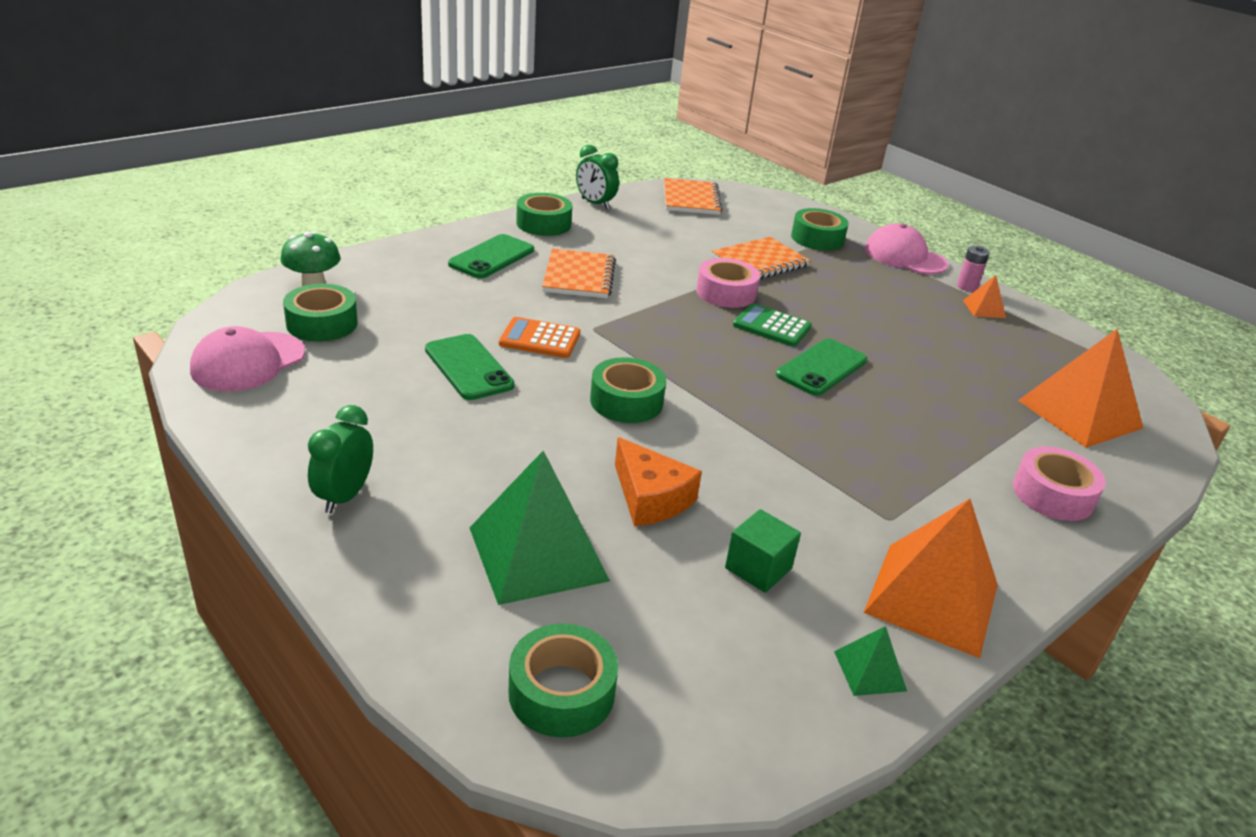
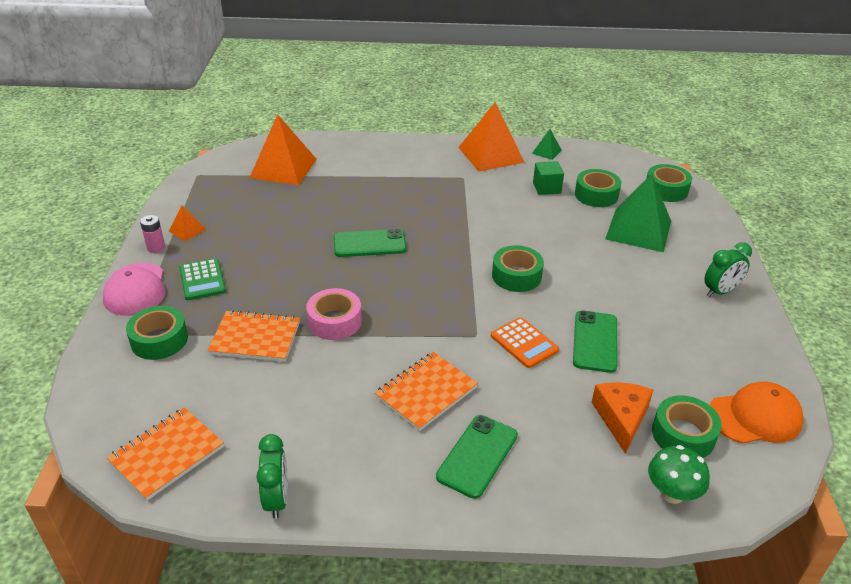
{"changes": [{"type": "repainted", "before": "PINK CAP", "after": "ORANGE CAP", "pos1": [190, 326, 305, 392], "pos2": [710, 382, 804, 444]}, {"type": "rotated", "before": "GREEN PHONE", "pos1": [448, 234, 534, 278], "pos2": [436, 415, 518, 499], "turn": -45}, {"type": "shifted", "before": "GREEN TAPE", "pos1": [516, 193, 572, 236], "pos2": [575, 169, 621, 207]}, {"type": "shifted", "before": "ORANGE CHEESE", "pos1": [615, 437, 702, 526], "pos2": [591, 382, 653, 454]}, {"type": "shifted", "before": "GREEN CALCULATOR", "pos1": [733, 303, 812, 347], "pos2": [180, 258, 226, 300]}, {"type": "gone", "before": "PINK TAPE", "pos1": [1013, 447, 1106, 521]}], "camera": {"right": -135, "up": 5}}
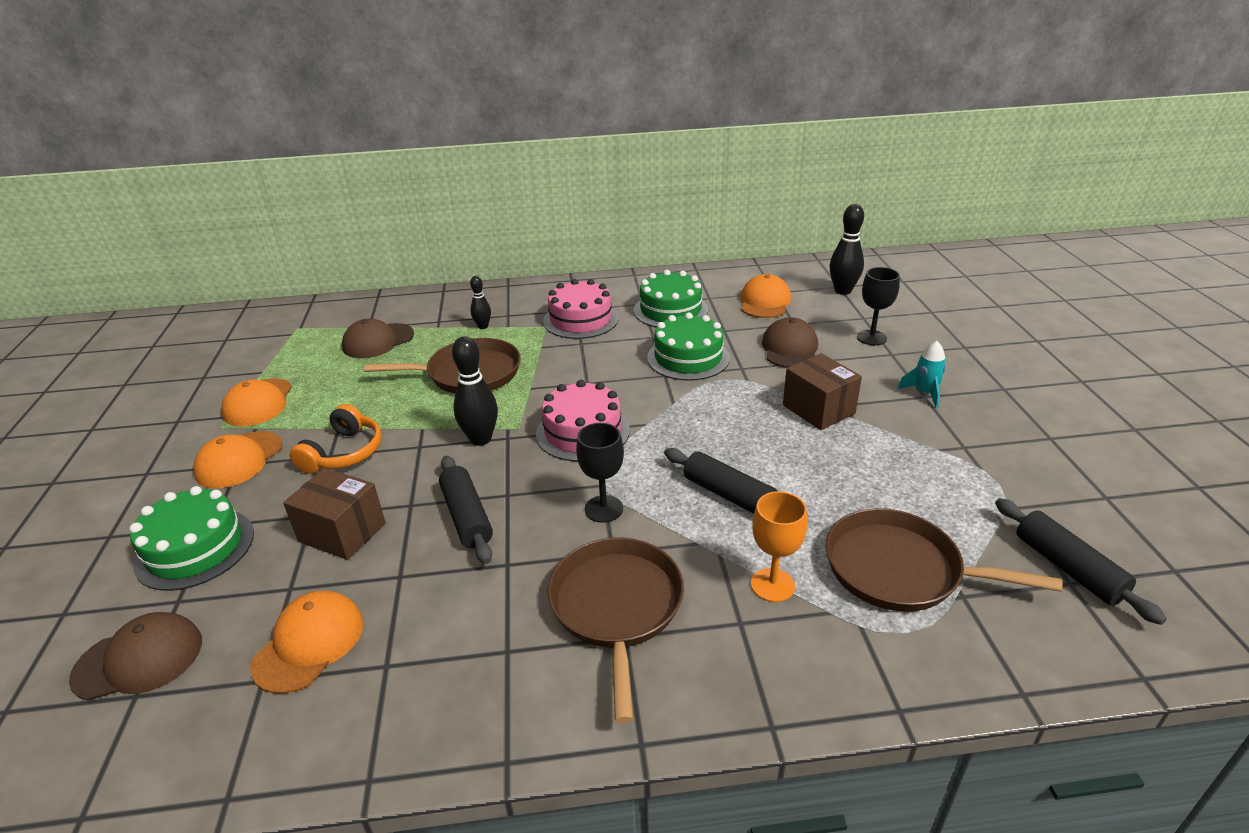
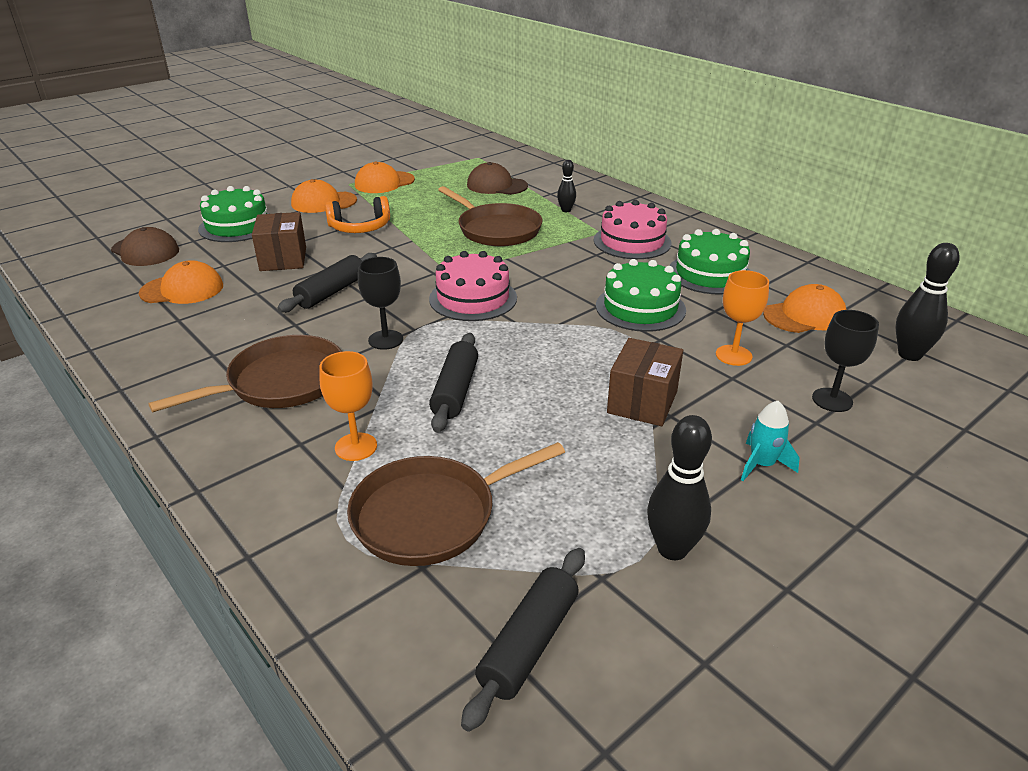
{"changes": [{"type": "shifted", "before": "BLACK BOWLING PIN", "pos1": [452, 337, 498, 446], "pos2": [647, 415, 712, 560]}, {"type": "swapped", "before": "BROWN CAP", "after": "ORANGE GOBLET", "pos1": [762, 317, 818, 368], "pos2": [716, 270, 769, 366]}, {"type": "rotated", "before": "BROWN PAN", "pos1": [826, 508, 1063, 612], "pos2": [347, 442, 565, 566], "turn": -105}], "camera": {"right": 55, "up": 0}}
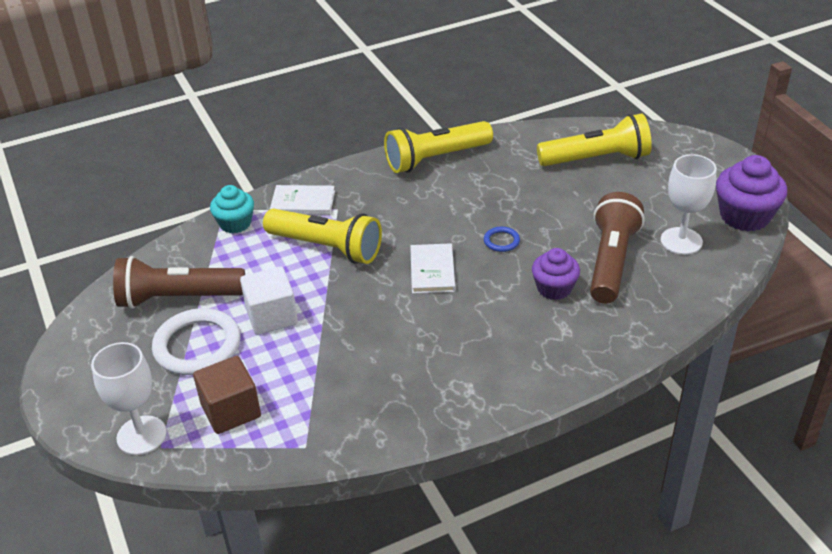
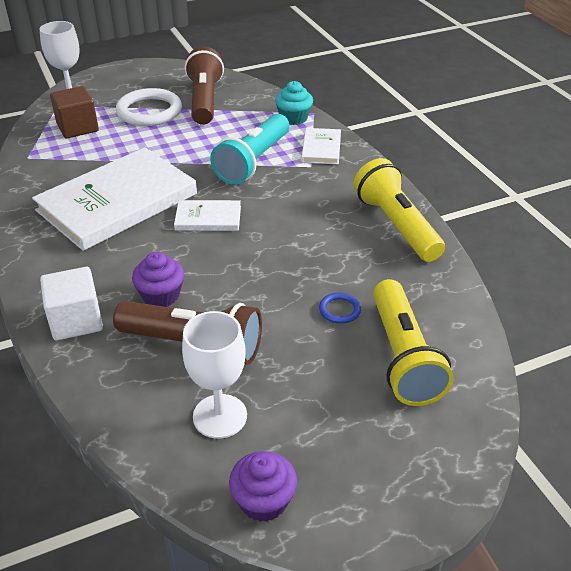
{"changes": [{"type": "shifted", "before": "WHITE CUBE", "pos1": [240, 267, 298, 335], "pos2": [40, 267, 103, 341]}, {"type": "repainted", "before": "YELLOW FLASHLIGHT", "after": "TURQUOISE FLASHLIGHT", "pos1": [263, 209, 382, 264], "pos2": [210, 114, 290, 185]}, {"type": "shifted", "before": "BLUE RING", "pos1": [484, 227, 520, 252], "pos2": [319, 293, 361, 324]}, {"type": "scaled", "before": "PURPLE CUPCAKE", "pos1": [716, 155, 787, 231], "pos2": [229, 451, 297, 522], "scale": 0.65}, {"type": "new", "after": "WHITE BOOK", "pos2": [32, 147, 197, 251]}], "camera": {"right": 90, "up": 0}}
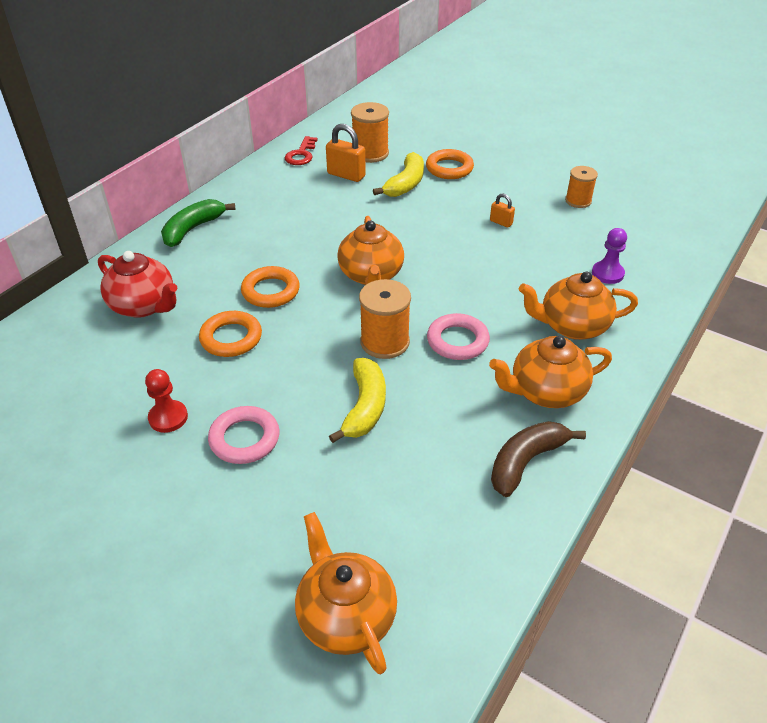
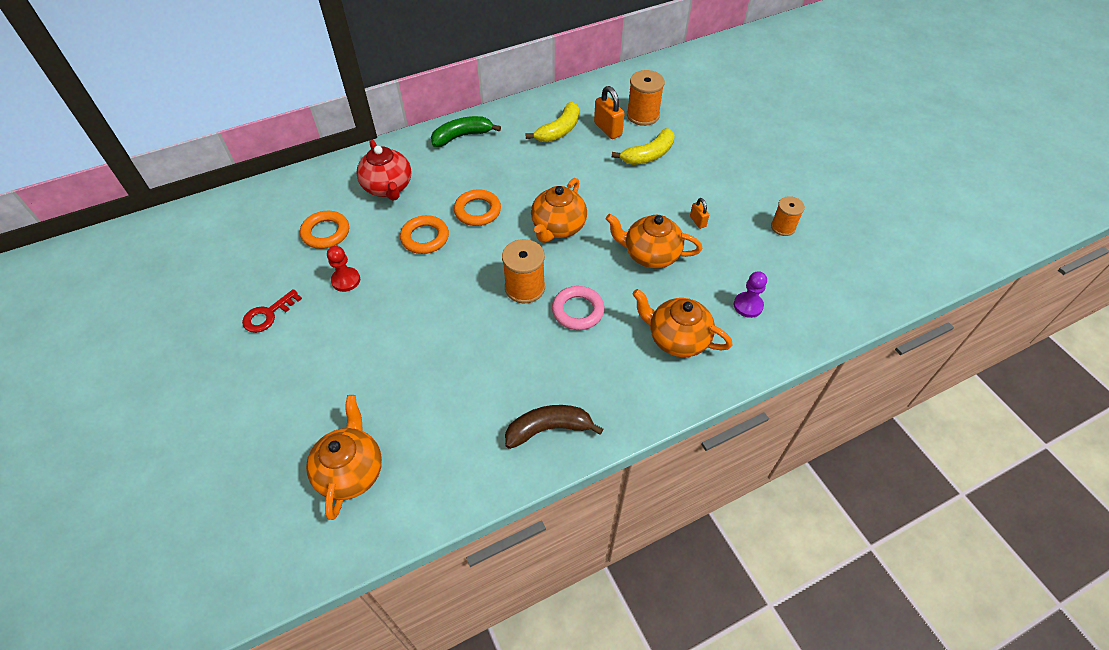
{"changes": [{"type": "gone", "before": "PINK RING", "pos1": [208, 406, 279, 464]}, {"type": "shifted", "before": "RED KEY", "pos1": [284, 136, 318, 165], "pos2": [242, 289, 302, 333]}, {"type": "shifted", "before": "YELLOW BANANA", "pos1": [329, 358, 386, 443], "pos2": [525, 102, 579, 142]}, {"type": "shifted", "before": "ORANGE RING", "pos1": [426, 149, 474, 179], "pos2": [300, 211, 349, 249]}, {"type": "shifted", "before": "ORANGE TEAPOT", "pos1": [489, 336, 612, 408], "pos2": [606, 214, 702, 268]}], "camera": {"right": 30, "up": 10}}
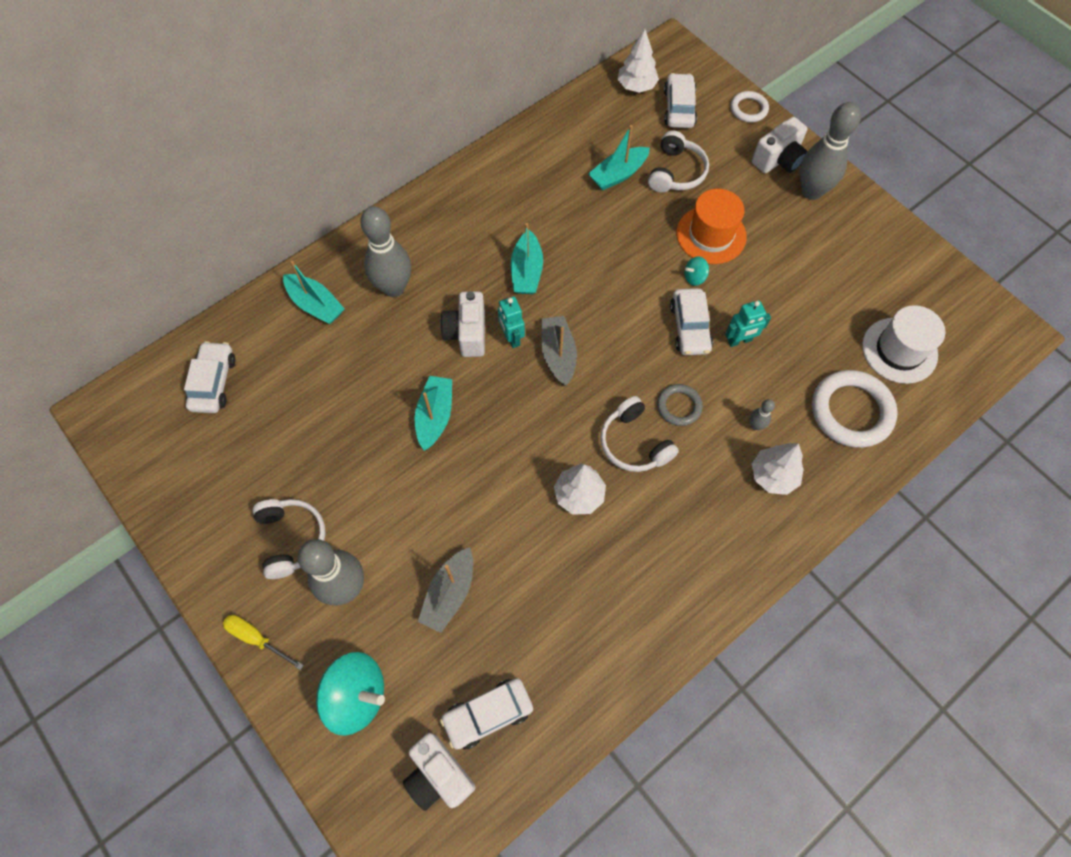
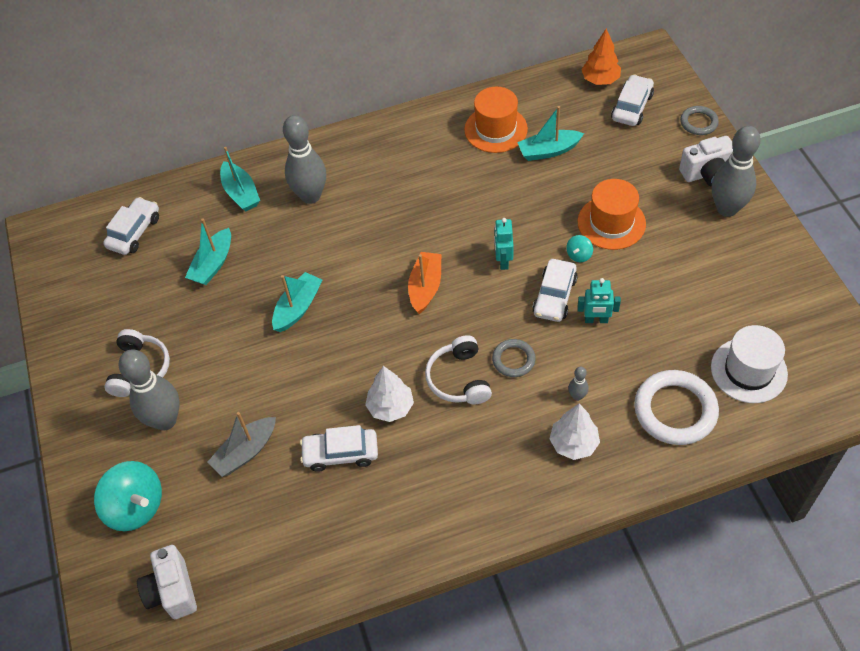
{"changes": [{"type": "gone", "before": "YELLOW SCREWDRIVER", "pos1": [223, 615, 304, 670]}, {"type": "gone", "before": "WHITE CAMERA", "pos1": [440, 291, 485, 357]}, {"type": "shifted", "before": "WHITE CAR", "pos1": [440, 678, 533, 750], "pos2": [300, 425, 378, 472]}, {"type": "shifted", "before": "TURQUOISE ROBOT", "pos1": [498, 296, 525, 348], "pos2": [494, 218, 514, 270]}, {"type": "shifted", "before": "TURQUOISE BOAT", "pos1": [511, 223, 543, 294], "pos2": [185, 218, 231, 285]}, {"type": "repainted", "before": "GREY BOAT", "after": "ORANGE BOAT", "pos1": [541, 316, 577, 386], "pos2": [408, 252, 441, 314]}, {"type": "repainted", "before": "WHITE TREE", "after": "ORANGE TREE", "pos1": [617, 29, 659, 93], "pos2": [581, 28, 621, 85]}, {"type": "gone", "before": "WHITE HEADPHONES", "pos1": [648, 130, 709, 193]}, {"type": "rotated", "before": "TURQUOISE SPINNING TOP", "pos1": [685, 256, 709, 286], "pos2": [566, 235, 593, 262], "turn": -60}, {"type": "repainted", "before": "WHITE RING", "after": "GREY RING", "pos1": [731, 91, 769, 122], "pos2": [680, 106, 719, 135]}, {"type": "new", "after": "ORANGE HAT", "pos2": [464, 87, 528, 153]}], "camera": {"right": 25, "up": -10}}
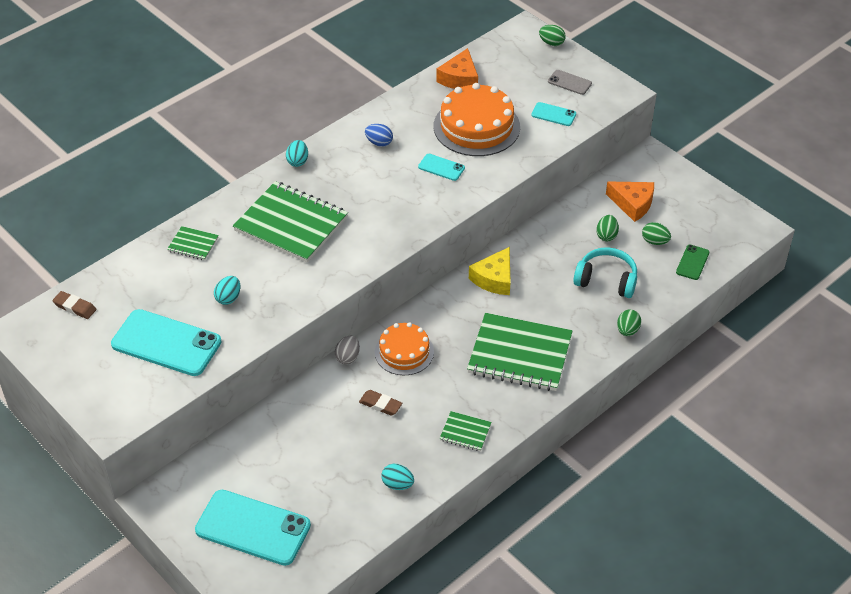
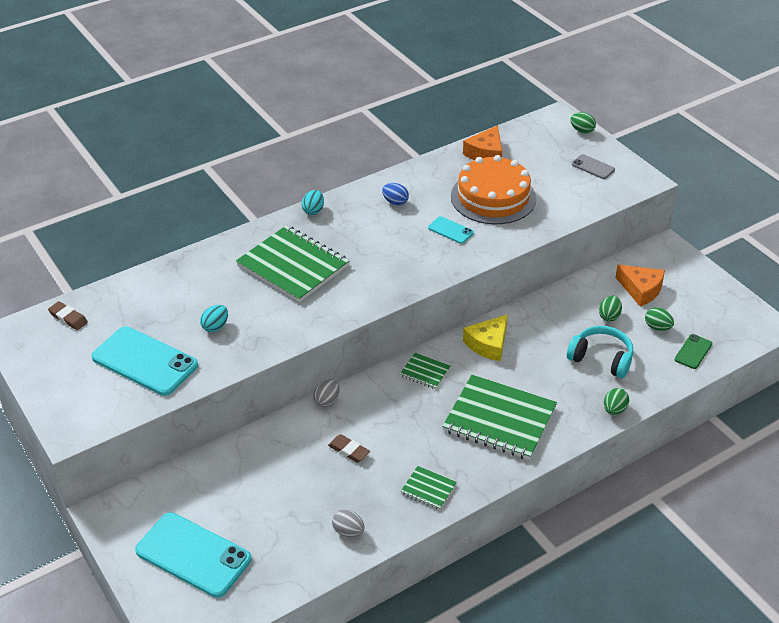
{"changes": [{"type": "shifted", "before": "GREEN NOTEBOOK", "pos1": [167, 226, 219, 260], "pos2": [400, 353, 451, 389]}, {"type": "gone", "before": "ORANGE CAKE", "pos1": [375, 322, 434, 375]}, {"type": "repainted", "before": "TURQUOISE EGG", "after": "GREY EGG", "pos1": [382, 464, 414, 490], "pos2": [332, 509, 365, 537]}, {"type": "gone", "before": "TURQUOISE PHONE", "pos1": [531, 102, 576, 126]}], "camera": {"right": 10, "up": -5}}
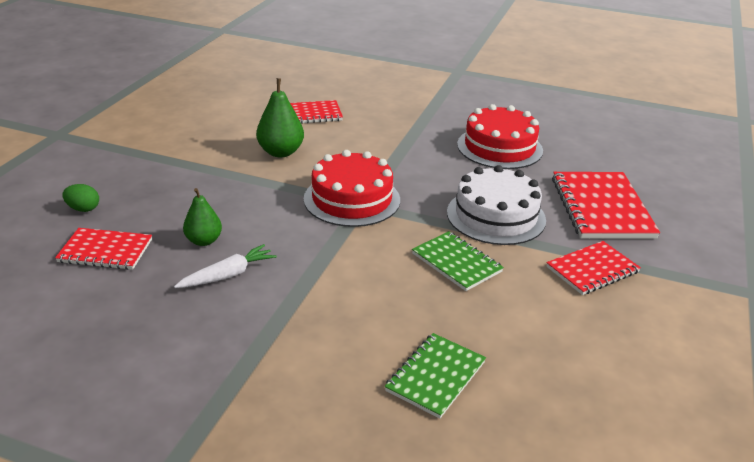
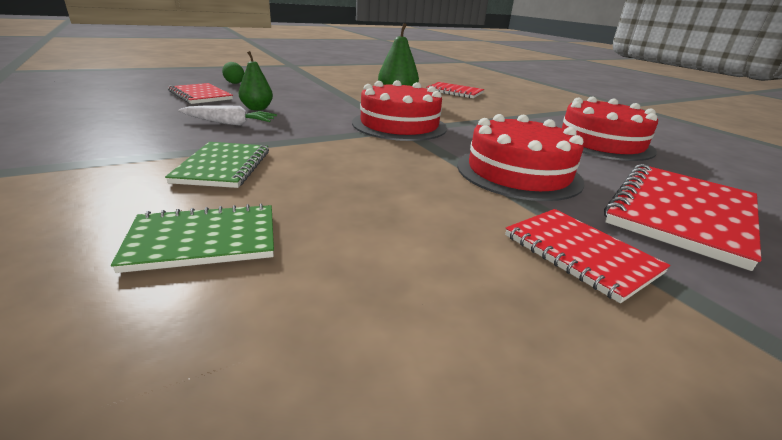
{"changes": [{"type": "shifted", "before": "GREEN NOTEBOOK", "pos1": [412, 231, 504, 291], "pos2": [165, 142, 269, 188]}, {"type": "repainted", "before": "WHITE CAKE", "after": "RED CAKE", "pos1": [447, 165, 546, 245], "pos2": [457, 114, 584, 201]}, {"type": "rotated", "before": "RED NOTEBOOK", "pos1": [546, 241, 641, 295], "pos2": [505, 209, 671, 303], "turn": 45}], "camera": {"right": 40, "up": -5}}
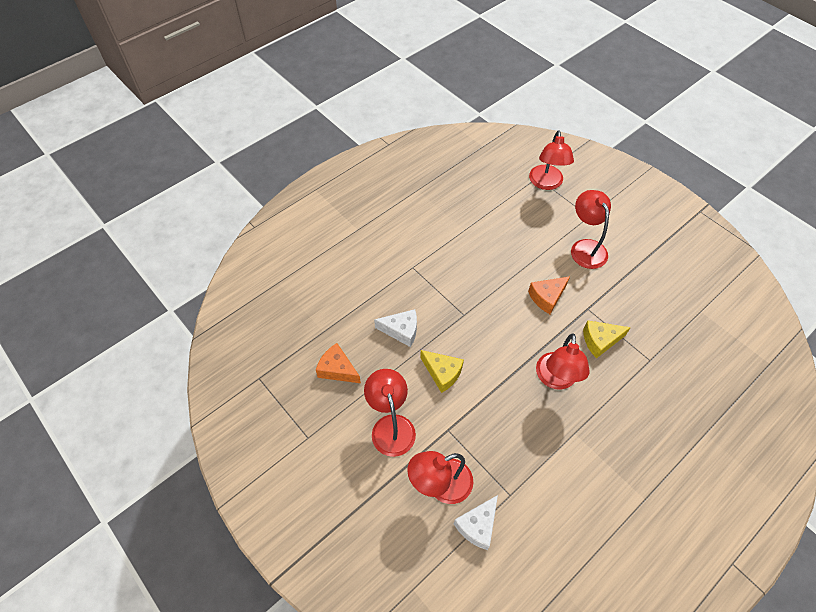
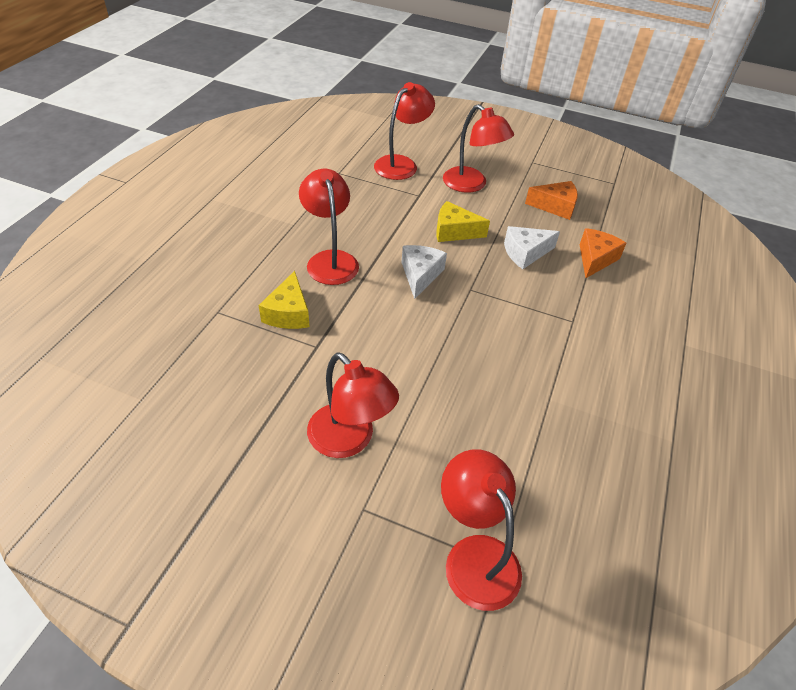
{"changes": [{"type": "shifted", "before": "WHITE CHEESE", "pos1": [454, 495, 498, 550], "pos2": [401, 245, 447, 299]}, {"type": "shifted", "before": "ORANGE CHEESE", "pos1": [528, 276, 570, 314], "pos2": [579, 228, 626, 278]}, {"type": "rotated", "before": "YELLOW CHEESE", "pos1": [583, 320, 631, 358], "pos2": [259, 271, 310, 329], "turn": 135}], "camera": {"right": 150, "up": -10}}
